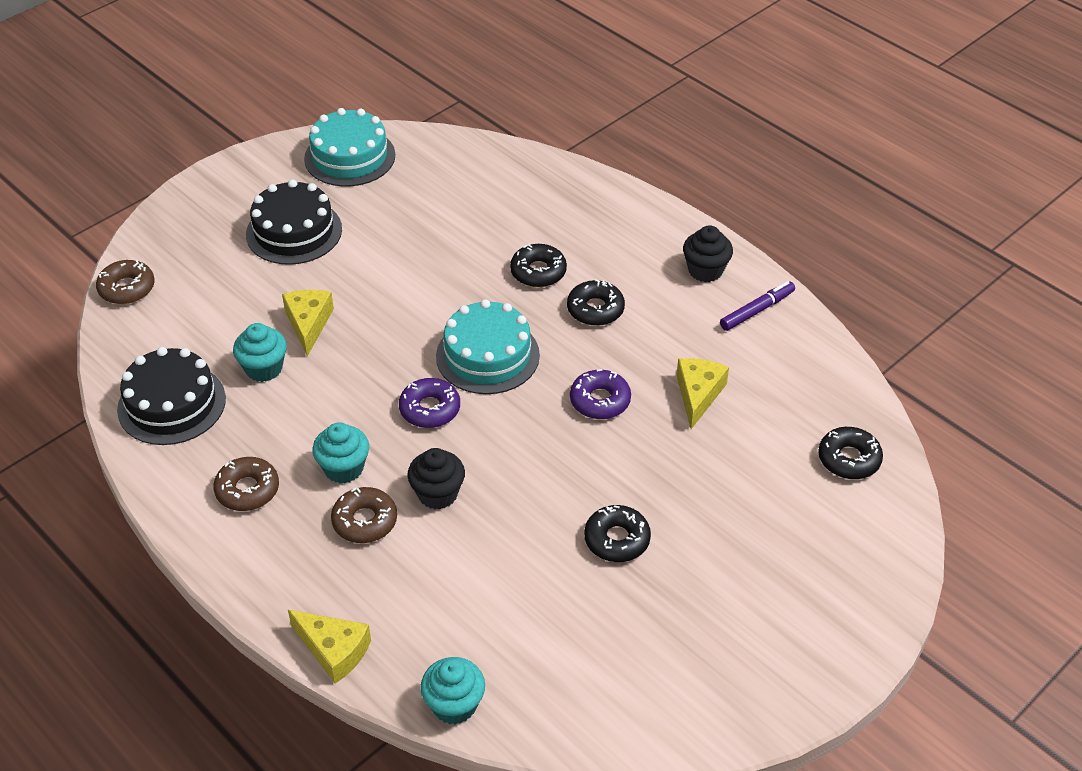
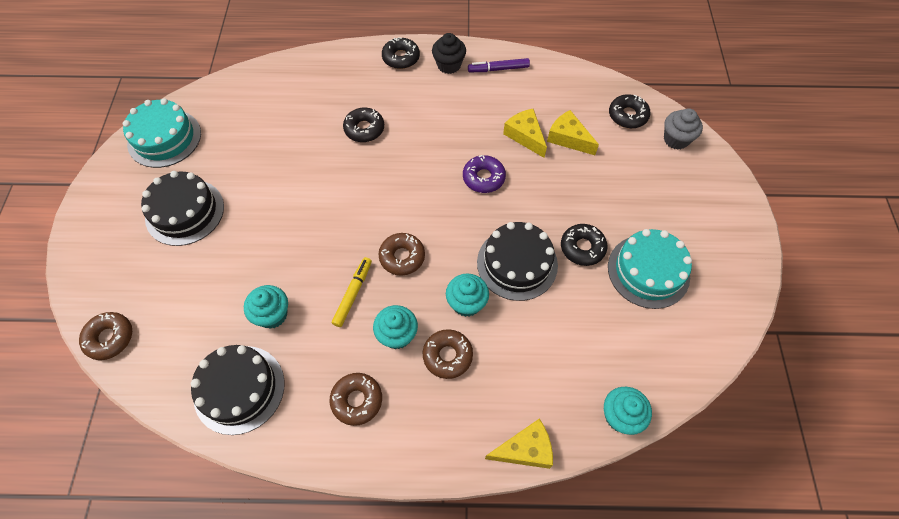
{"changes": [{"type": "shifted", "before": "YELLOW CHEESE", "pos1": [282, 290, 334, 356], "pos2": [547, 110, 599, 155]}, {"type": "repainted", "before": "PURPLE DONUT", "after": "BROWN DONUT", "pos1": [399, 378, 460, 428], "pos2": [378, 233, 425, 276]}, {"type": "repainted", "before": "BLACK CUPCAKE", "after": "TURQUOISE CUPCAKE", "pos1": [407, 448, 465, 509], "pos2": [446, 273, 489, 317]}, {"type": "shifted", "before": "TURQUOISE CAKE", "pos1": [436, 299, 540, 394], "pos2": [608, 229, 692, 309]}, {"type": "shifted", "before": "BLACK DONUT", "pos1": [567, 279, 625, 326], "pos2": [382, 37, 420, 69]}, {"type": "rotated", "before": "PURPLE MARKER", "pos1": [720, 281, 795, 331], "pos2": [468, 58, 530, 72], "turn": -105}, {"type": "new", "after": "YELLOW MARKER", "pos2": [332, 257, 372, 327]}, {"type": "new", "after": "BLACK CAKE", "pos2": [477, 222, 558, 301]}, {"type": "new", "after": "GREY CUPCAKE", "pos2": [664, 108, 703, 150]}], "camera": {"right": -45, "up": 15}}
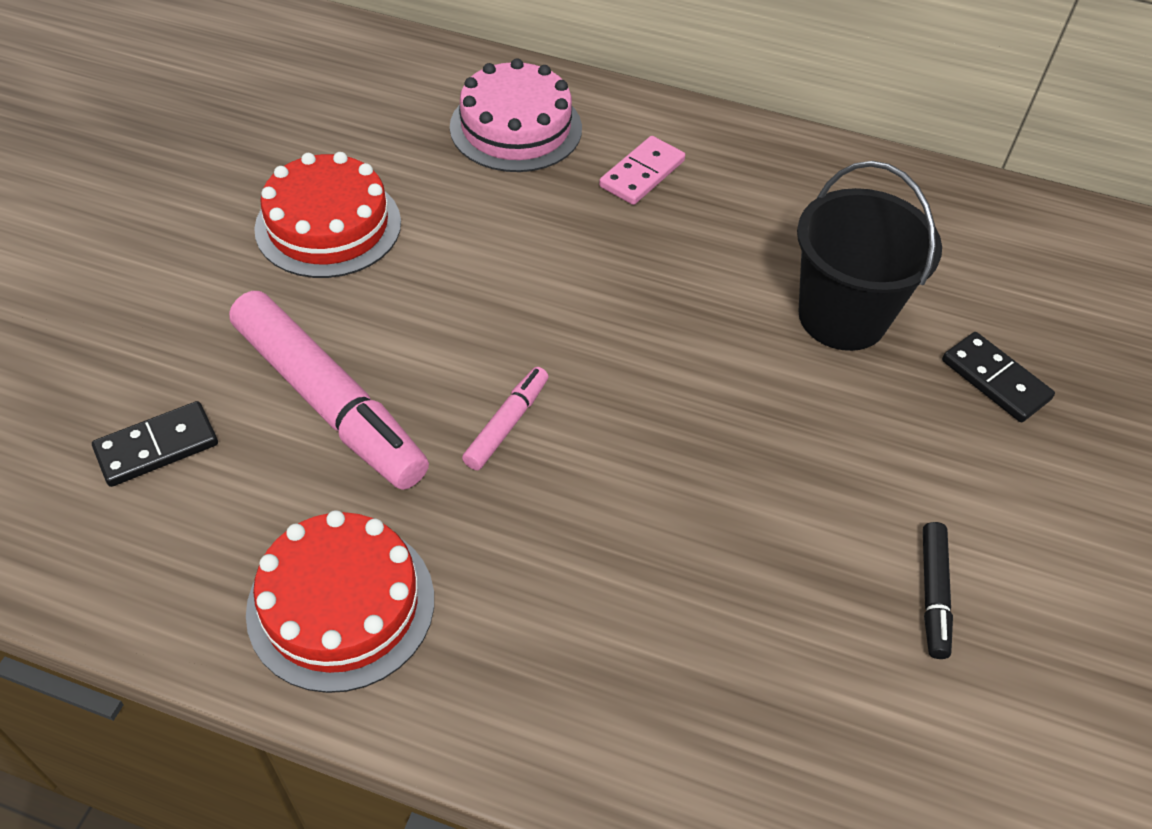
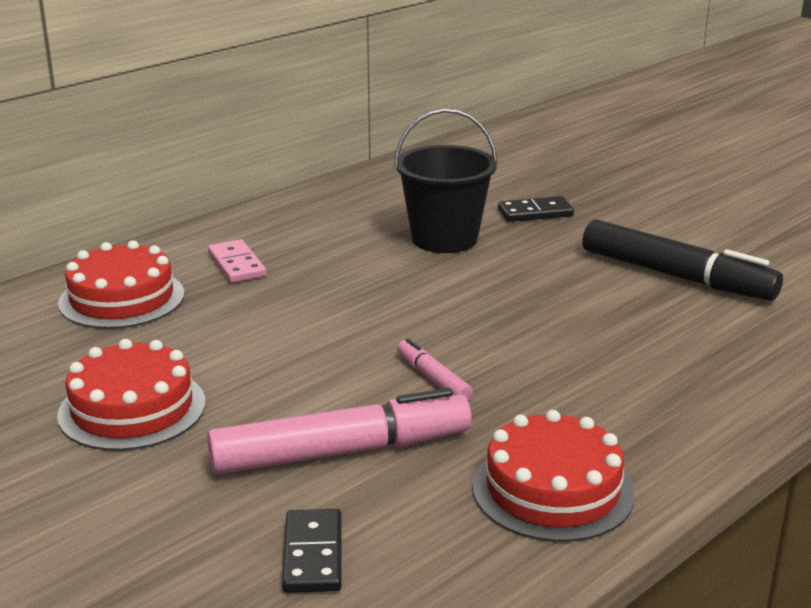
{"changes": [{"type": "repainted", "before": "PINK CAKE", "after": "RED CAKE", "pos1": [450, 58, 582, 172], "pos2": [58, 240, 184, 329]}, {"type": "scaled", "before": "BLACK MARKER", "pos1": [923, 522, 953, 659], "pos2": [582, 219, 783, 301], "scale": 2.13}], "camera": {"right": -60, "up": -25}}
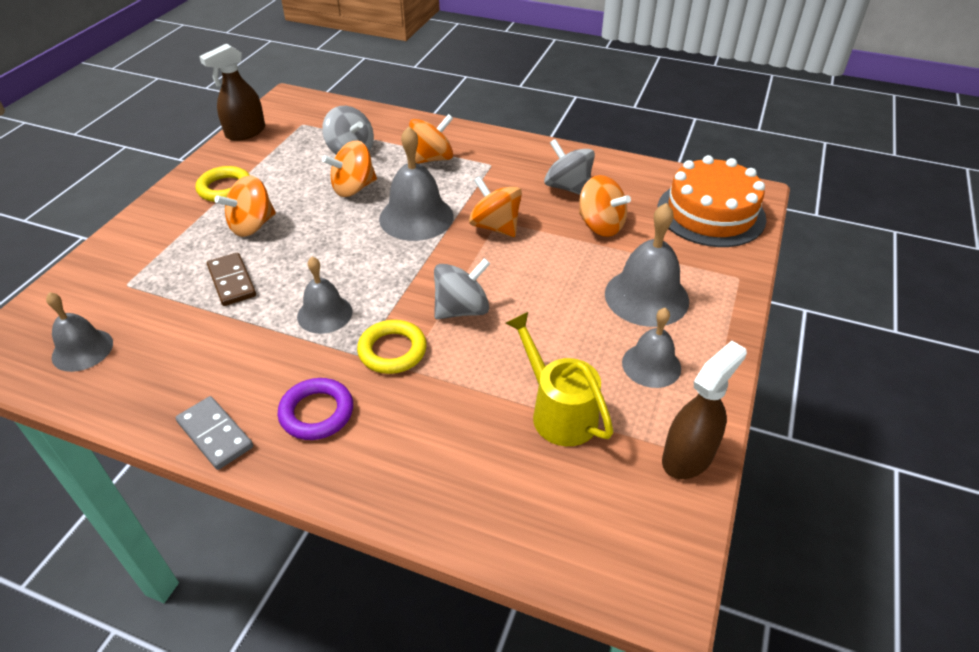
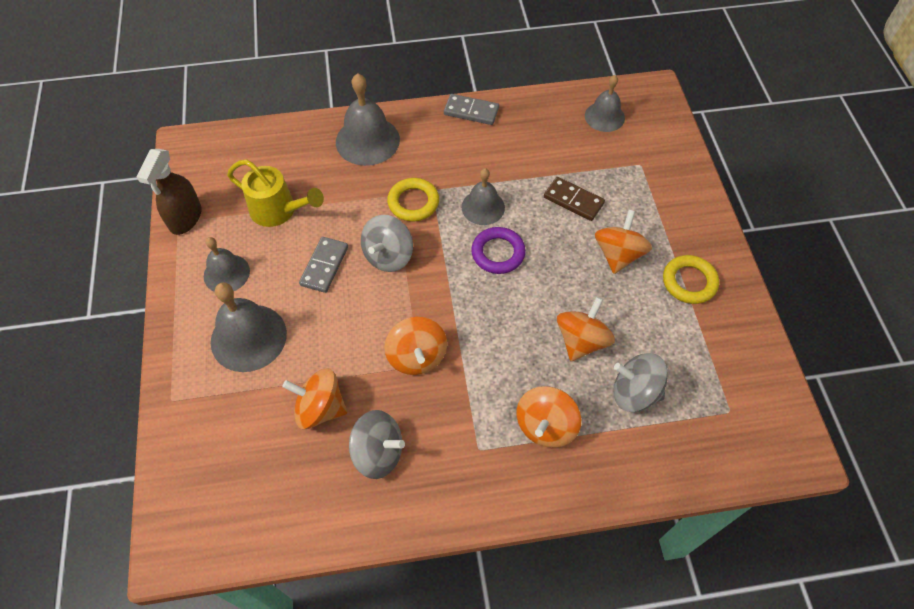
{"changes": [{"type": "gone", "before": "BROWN SPRAY BOTTLE", "pos1": [199, 43, 265, 141]}, {"type": "shifted", "before": "PURPLE RING", "pos1": [278, 378, 353, 440], "pos2": [471, 227, 526, 274]}, {"type": "shifted", "before": "GREY BELL", "pos1": [379, 126, 454, 241], "pos2": [336, 73, 400, 166]}, {"type": "rotated", "before": "ORANGE SPINNING TOP", "pos1": [469, 176, 522, 237], "pos2": [385, 317, 447, 375], "turn": 60}, {"type": "gone", "before": "ORANGE CAKE", "pos1": [657, 155, 767, 247]}, {"type": "new", "after": "GREY DOMINO", "pos2": [299, 237, 348, 293]}], "camera": {"right": 150, "up": 15}}
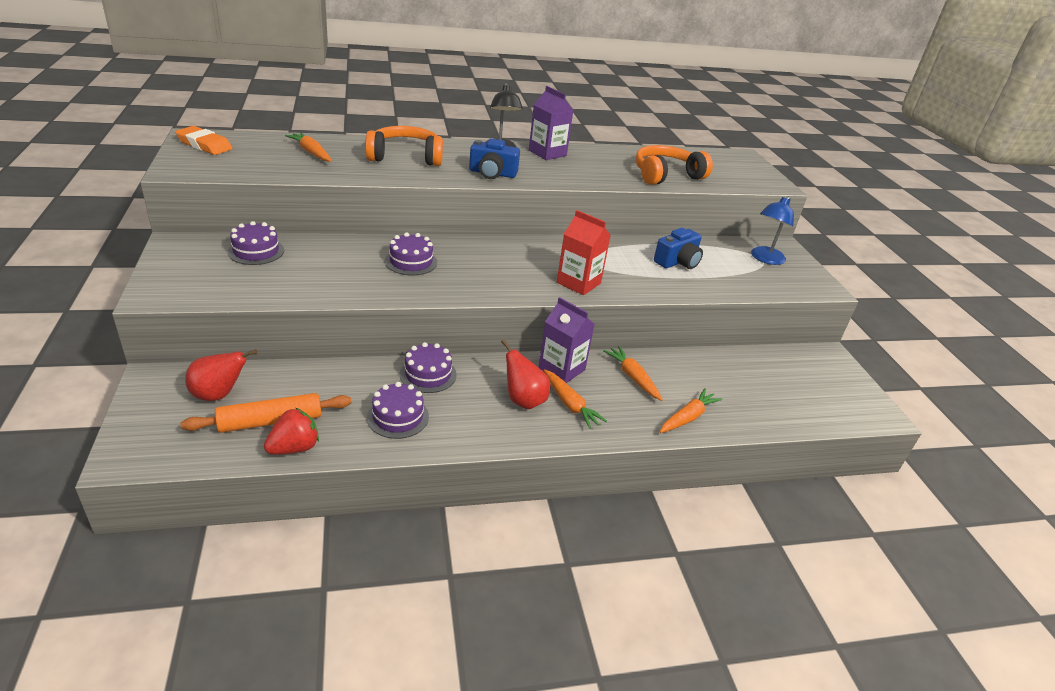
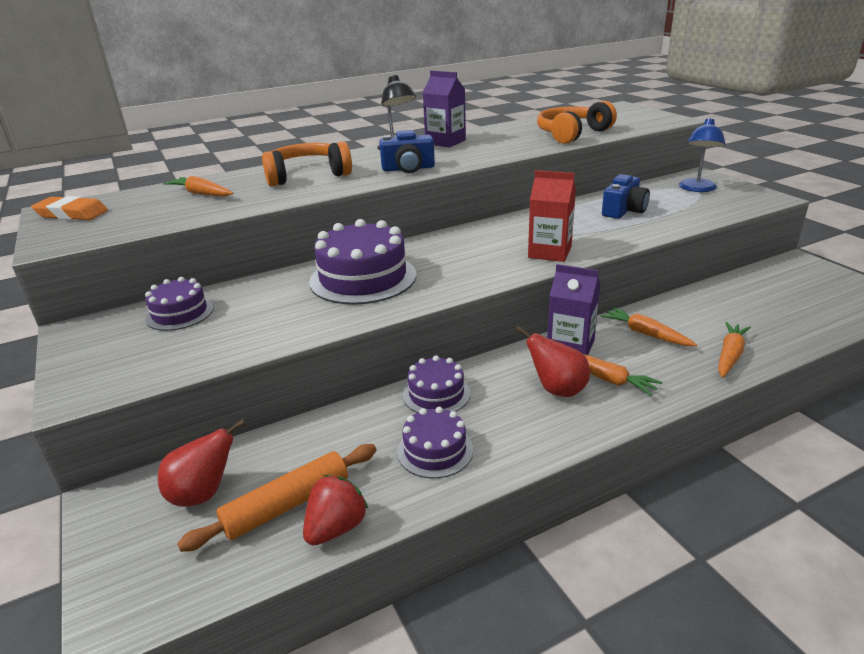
{"changes": [{"type": "scaled", "before": "PURPLE CAKE", "pos1": [385, 232, 437, 275], "pos2": [309, 219, 416, 305], "scale": 1.76}], "camera": {"right": -10, "up": -5}}
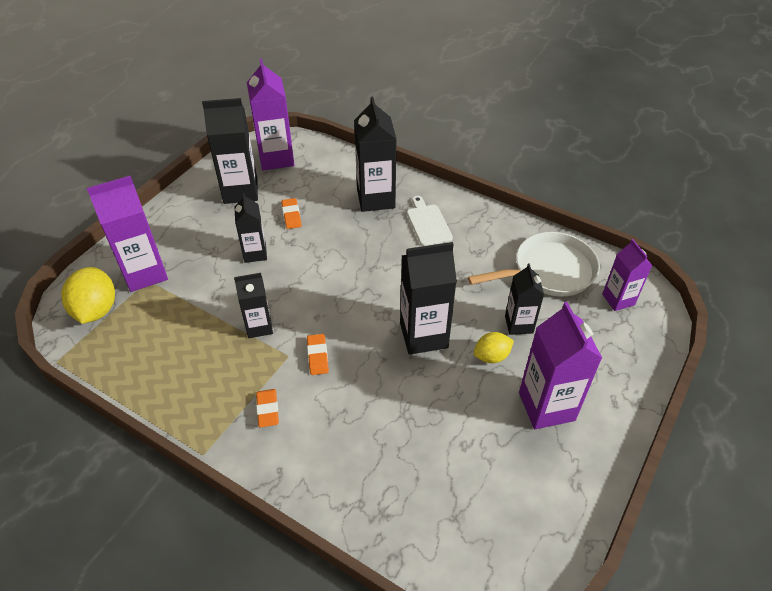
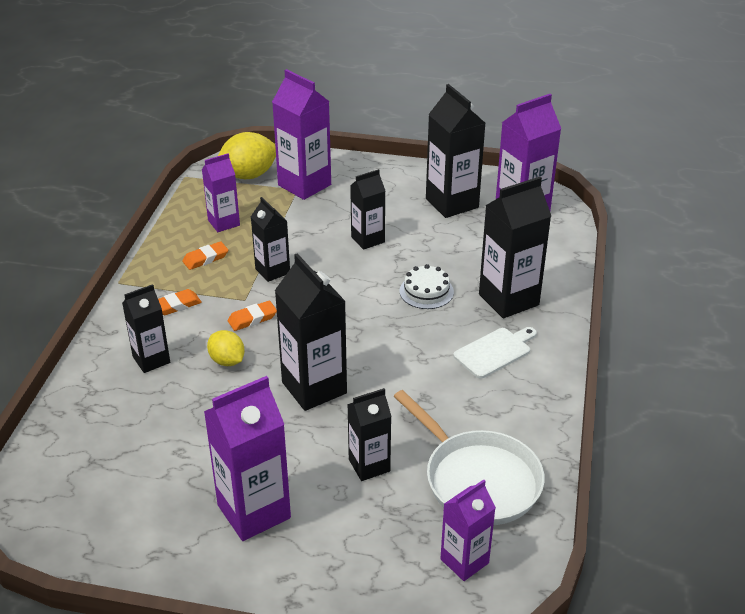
{"changes": [{"type": "shifted", "before": "ORANGE ERASER", "pos1": [282, 198, 302, 229], "pos2": [182, 241, 228, 270]}, {"type": "shifted", "before": "YELLOW LEMON", "pos1": [474, 332, 514, 363], "pos2": [207, 330, 245, 366]}, {"type": "new", "after": "BLACK CARTON", "pos2": [122, 284, 170, 373]}, {"type": "new", "after": "PURPLE CARTON", "pos2": [202, 153, 240, 232]}, {"type": "new", "after": "WHITE CAKE", "pos2": [399, 264, 454, 309]}], "camera": {"right": 70, "up": -10}}
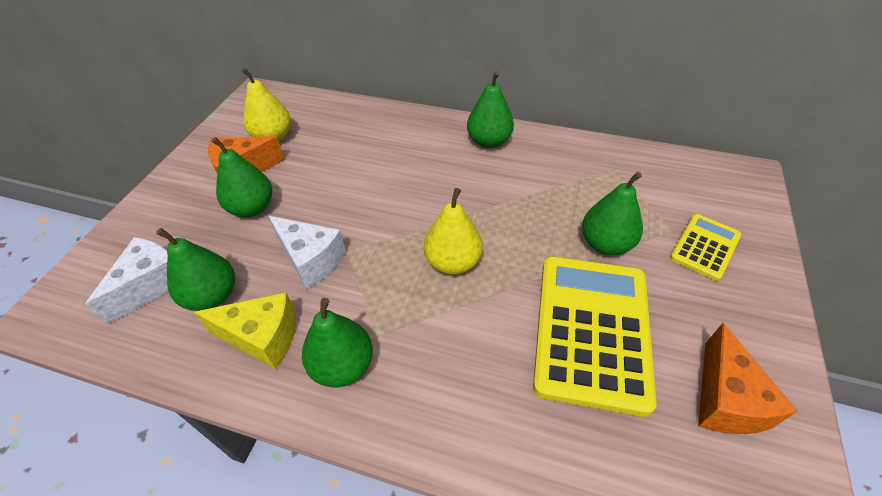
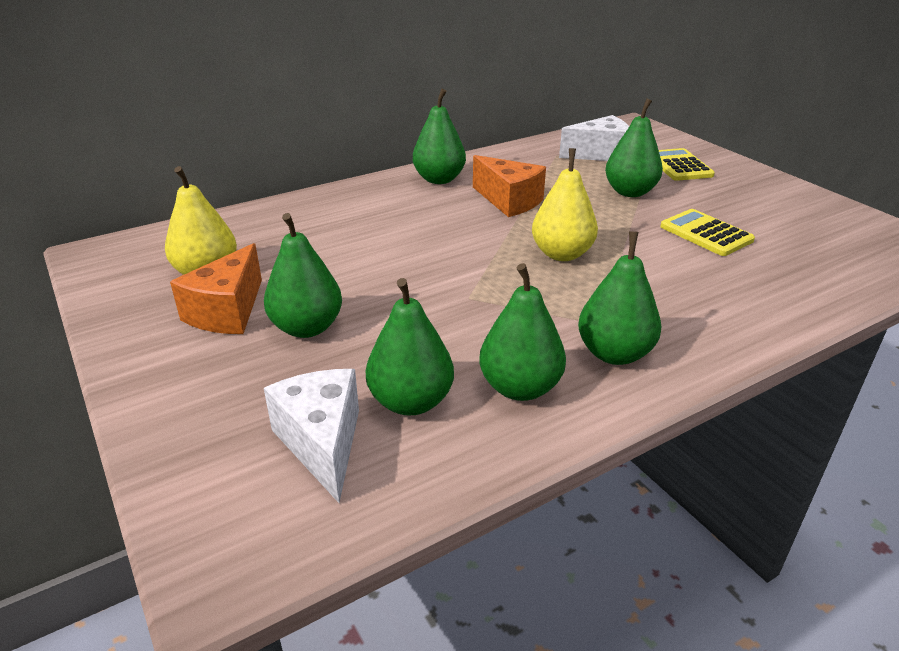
{"changes": [{"type": "swapped", "before": "YELLOW CHEESE", "after": "GREEN PEAR", "pos1": [194, 292, 296, 369], "pos2": [479, 263, 566, 401]}, {"type": "shifted", "before": "WHITE CHEESE", "pos1": [268, 216, 346, 289], "pos2": [559, 115, 629, 161]}, {"type": "scaled", "before": "YELLOW CALCULATOR", "pos1": [533, 256, 657, 417], "pos2": [660, 209, 755, 256], "scale": 0.51}, {"type": "shifted", "before": "ORANGE CHEESE", "pos1": [698, 323, 797, 434], "pos2": [473, 155, 546, 217]}], "camera": {"right": -50, "up": -15}}
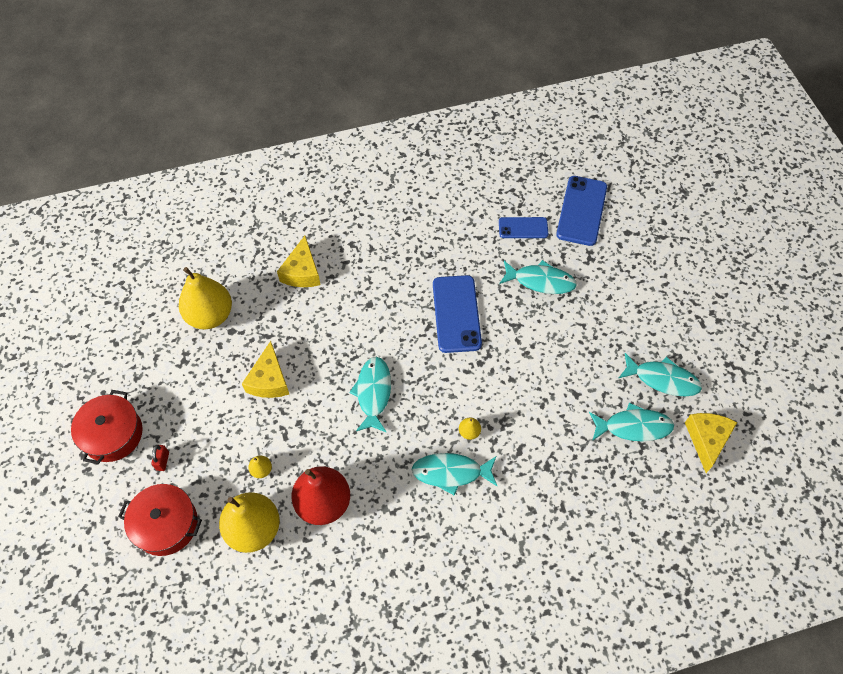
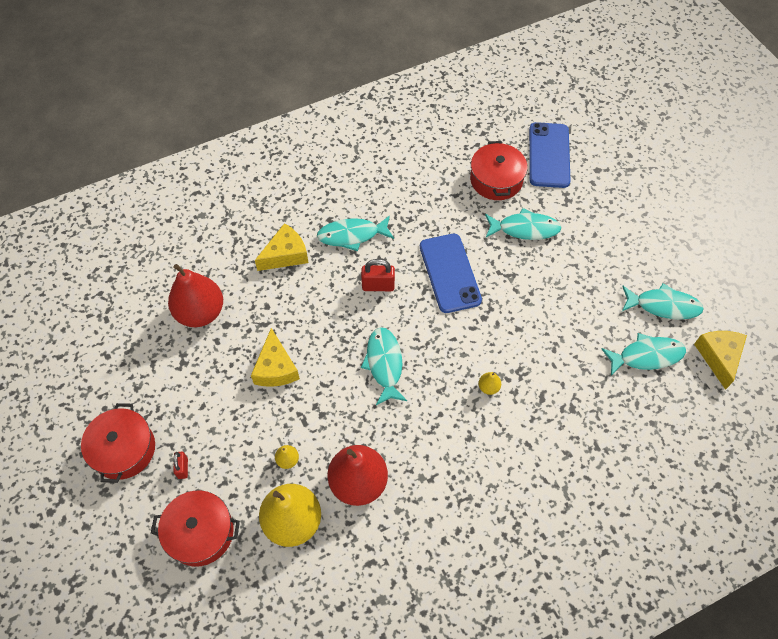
{"changes": [{"type": "repainted", "before": "YELLOW PEAR", "after": "RED PEAR", "pos1": [179, 267, 232, 329], "pos2": [168, 264, 223, 327]}, {"type": "rotated", "before": "YELLOW CHEESE", "pos1": [277, 236, 321, 287], "pos2": [255, 223, 309, 271], "turn": -120}, {"type": "shifted", "before": "TURQUOISE FISH", "pos1": [411, 453, 497, 495], "pos2": [317, 215, 394, 251]}, {"type": "swapped", "before": "BLUE PHONE", "after": "RED POT", "pos1": [499, 217, 548, 238], "pos2": [470, 141, 528, 200]}, {"type": "new", "after": "RED PADLOCK", "pos2": [361, 259, 395, 291]}], "camera": {"right": -10, "up": 0}}
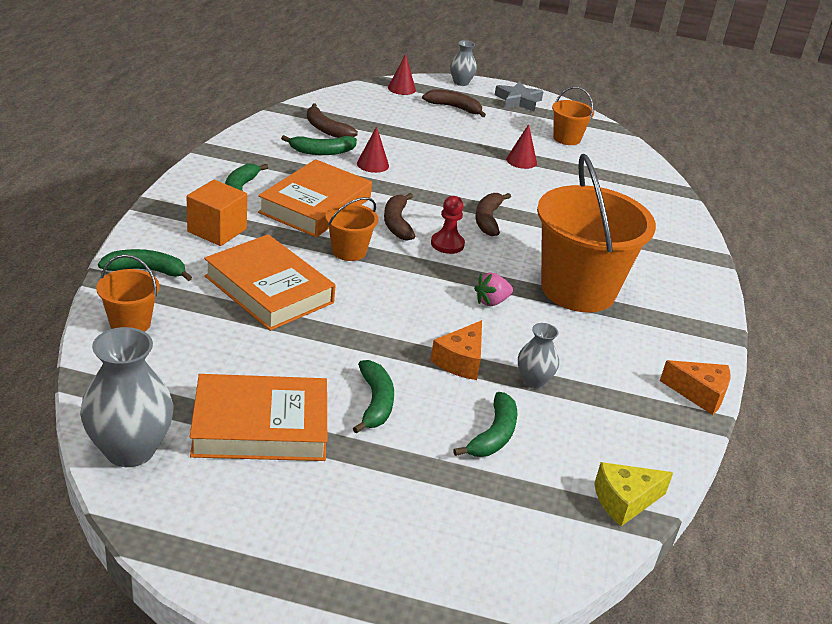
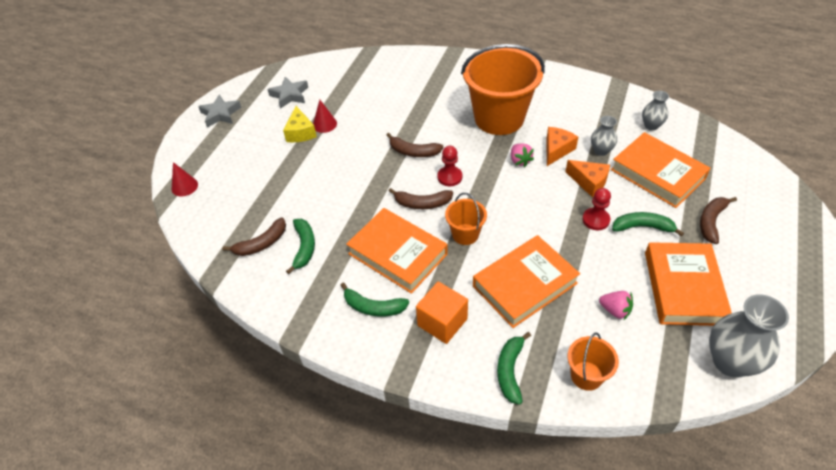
{"changes": [{"type": "gone", "before": "RED CONE", "pos1": [357, 126, 389, 173]}, {"type": "shifted", "before": "BROWN BANANA", "pos1": [422, 89, 486, 117], "pos2": [700, 197, 737, 244]}, {"type": "shifted", "before": "GREY VASE", "pos1": [450, 40, 477, 86], "pos2": [642, 91, 669, 130]}, {"type": "swapped", "before": "GREEN BANANA", "after": "ORANGE BOOK", "pos1": [453, 392, 517, 457], "pos2": [611, 132, 710, 208]}, {"type": "swapped", "before": "ORANGE BUCKET", "after": "GREY STAR", "pos1": [552, 87, 594, 145], "pos2": [267, 77, 308, 109]}, {"type": "shifted", "before": "YELLOW CHEESE", "pos1": [594, 462, 673, 526], "pos2": [283, 106, 317, 142]}, {"type": "shifted", "before": "ORANGE CHEESE", "pos1": [660, 360, 730, 415], "pos2": [546, 127, 578, 166]}, {"type": "new", "after": "RED PAWN", "pos2": [582, 188, 611, 230]}, {"type": "new", "after": "PINK STRAWBERRY", "pos2": [599, 291, 633, 320]}], "camera": {"right": -75, "up": 15}}
